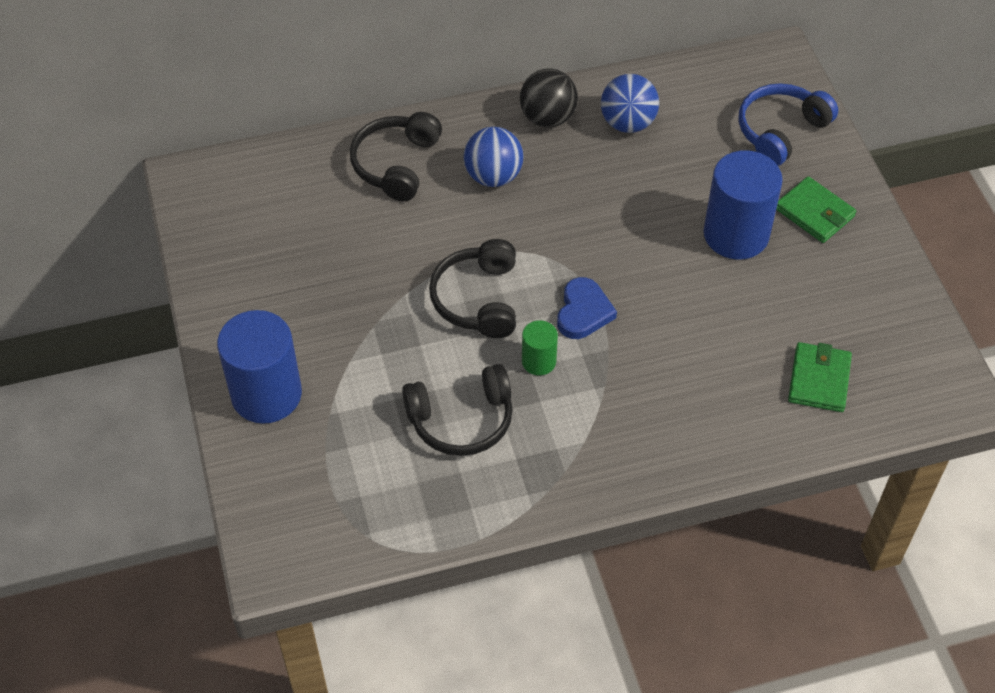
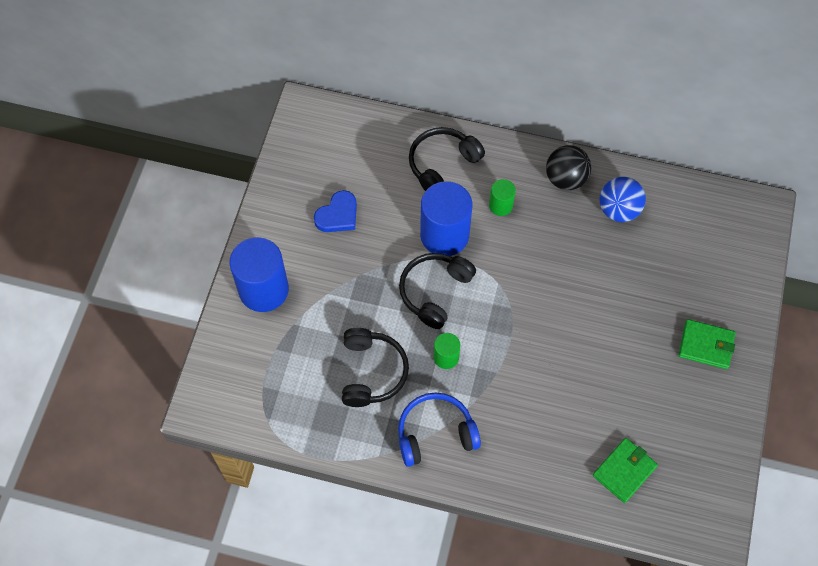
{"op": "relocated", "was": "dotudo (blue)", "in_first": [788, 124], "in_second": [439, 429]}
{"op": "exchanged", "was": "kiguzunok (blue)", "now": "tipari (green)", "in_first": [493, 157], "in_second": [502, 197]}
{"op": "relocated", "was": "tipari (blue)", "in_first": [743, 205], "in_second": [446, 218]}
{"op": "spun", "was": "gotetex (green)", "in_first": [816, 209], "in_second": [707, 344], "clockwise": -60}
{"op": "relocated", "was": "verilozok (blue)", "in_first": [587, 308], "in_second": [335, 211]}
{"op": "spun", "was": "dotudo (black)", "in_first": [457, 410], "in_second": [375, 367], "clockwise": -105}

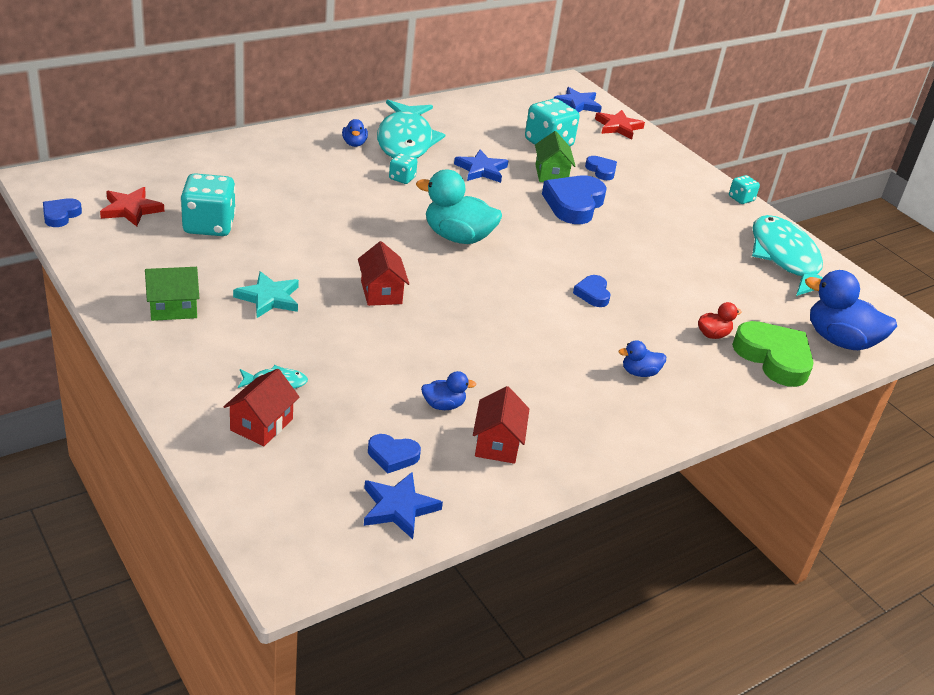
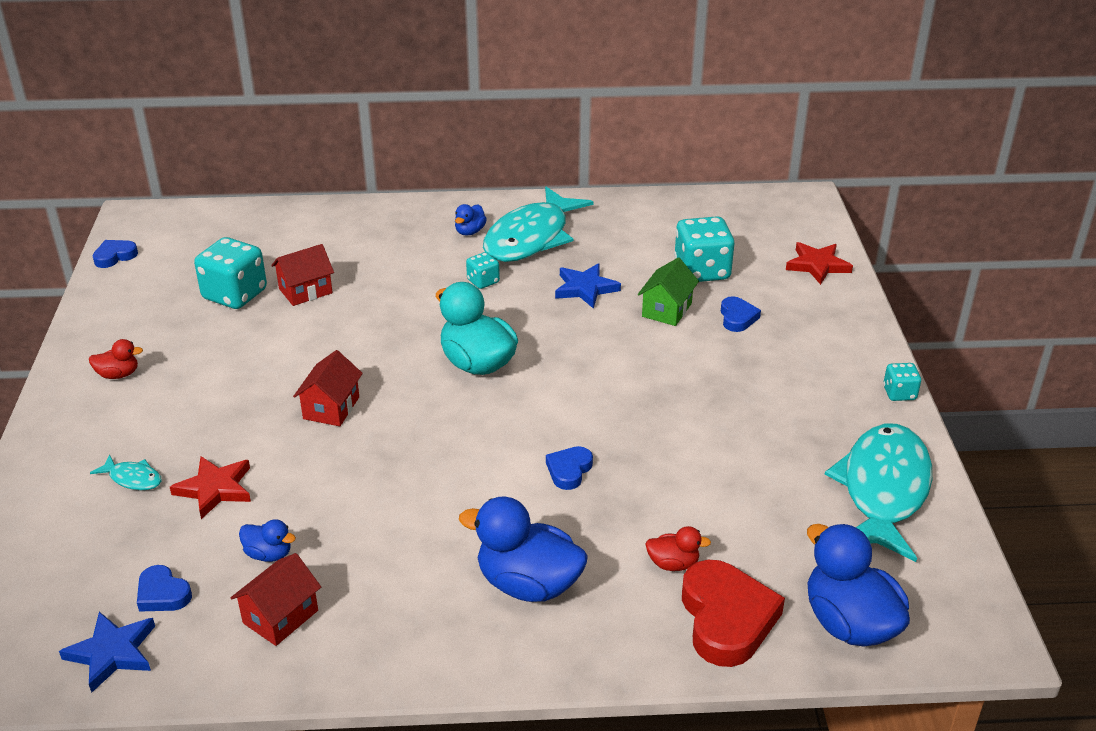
{"op": "missing", "was": "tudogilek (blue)", "in_first": [578, 100]}
{"op": "missing", "was": "verilozok (blue)", "in_first": [574, 199]}
{"op": "relocated", "was": "tudogilek (red)", "in_first": [132, 207], "in_second": [210, 487]}
{"op": "exchanged", "was": "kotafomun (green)", "now": "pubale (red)", "in_first": [172, 294], "in_second": [116, 359]}
{"op": "missing", "was": "tudogilek (turquoise)", "in_first": [266, 294]}
{"op": "colour", "was": "verilozok (green)", "now": "verilozok (red)", "in_first": [773, 354], "in_second": [733, 613]}
{"op": "size", "was": "pubale (blue)", "in_first": [642, 358], "in_second": [523, 549], "ratio": 2.04}
{"op": "relocated", "was": "kotafomun (red)", "in_first": [261, 407], "in_second": [302, 275]}

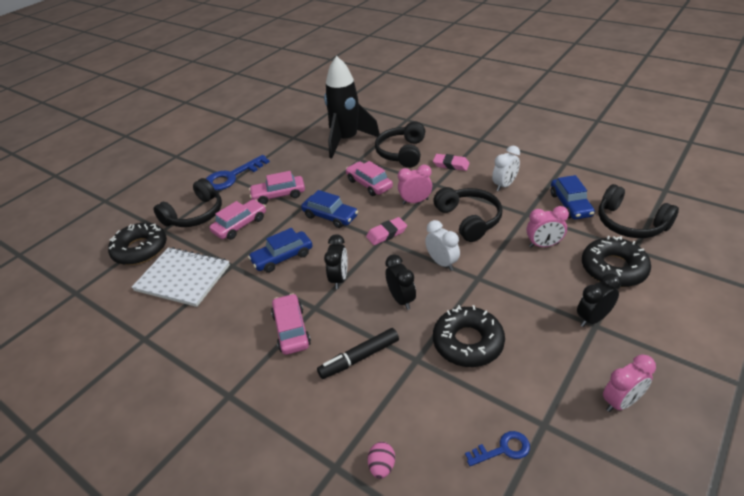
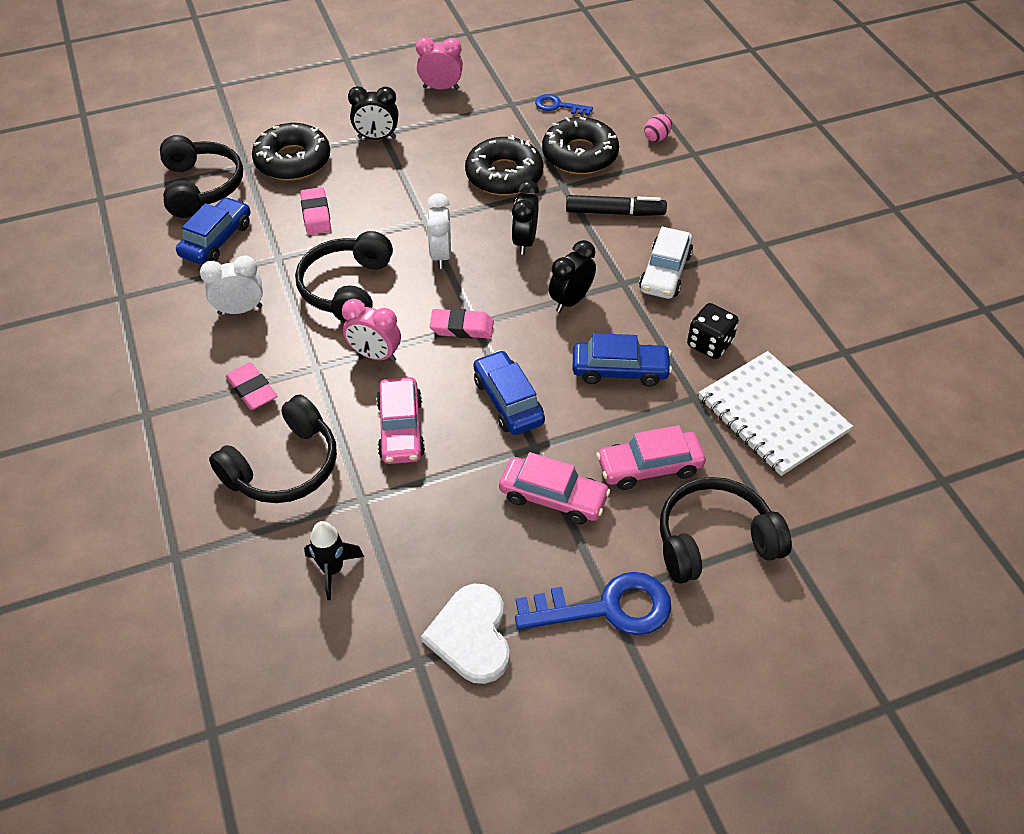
{"op": "size", "was": "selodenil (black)", "in_first": [352, 107], "in_second": [334, 560], "ratio": 0.44}
{"op": "exchanged", "was": "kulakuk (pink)", "now": "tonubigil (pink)", "in_first": [548, 226], "in_second": [315, 211]}
{"op": "relocated", "was": "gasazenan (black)", "in_first": [137, 244], "in_second": [580, 145]}
{"op": "colour", "was": "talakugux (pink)", "now": "talakugux (white)", "in_first": [291, 324], "in_second": [666, 263]}
{"op": "appeared", "now": "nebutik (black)", "in_second": [713, 331]}
{"op": "appeared", "now": "verilozok (white)", "in_second": [465, 634]}

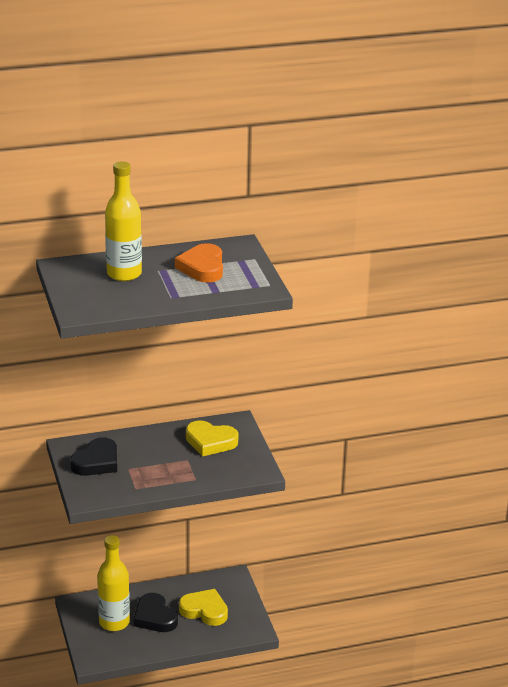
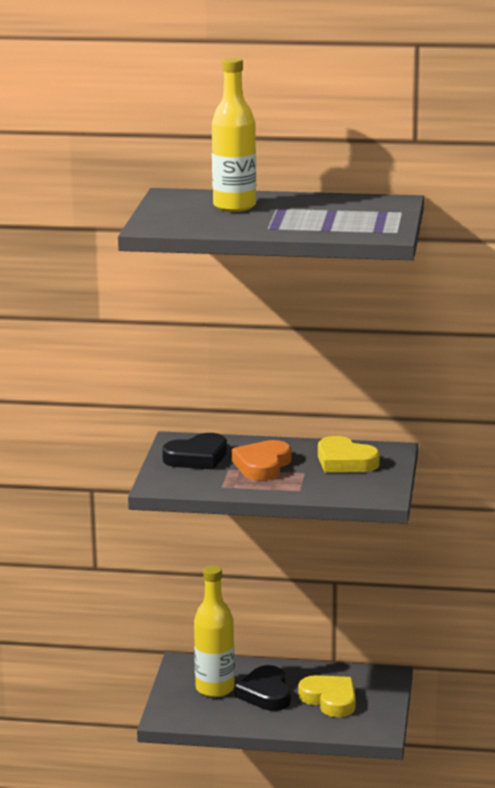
{"op": "relocated", "was": "verilozok (orange)", "in_first": [199, 263], "in_second": [261, 460]}

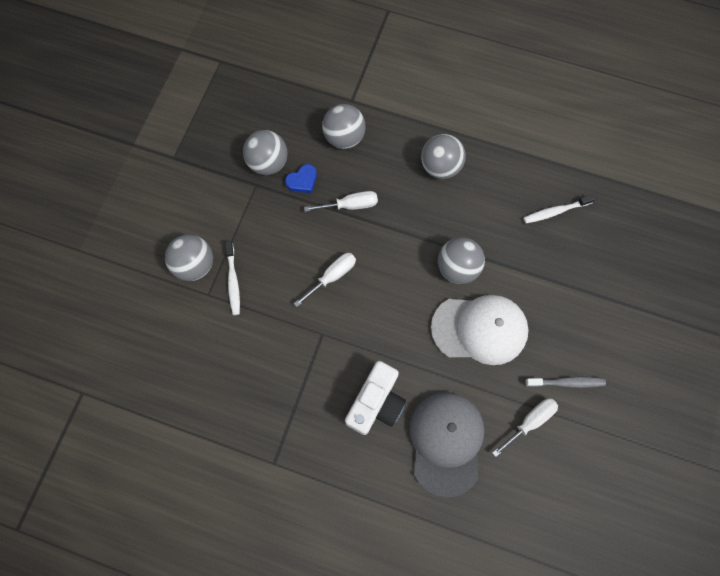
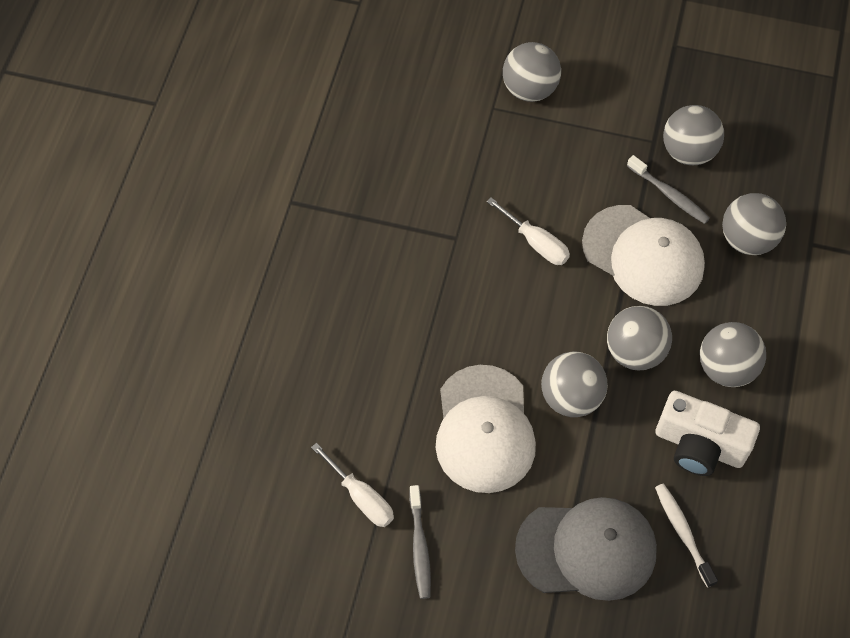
{"op": "exchanged", "was": "verilozok (blue)", "now": "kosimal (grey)", "in_first": [301, 178], "in_second": [668, 189]}
{"op": "exchanged", "was": "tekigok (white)", "now": "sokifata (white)", "in_first": [341, 201], "in_second": [643, 255]}
{"op": "missing", "was": "kosimal (white)", "in_first": [232, 278]}
{"op": "relocated", "was": "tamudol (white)", "in_first": [375, 398], "in_second": [707, 433]}
{"op": "relocated", "was": "sokifata (grey)", "in_first": [447, 445], "in_second": [586, 549]}
{"op": "appeared", "now": "kiguzunok (grey)", "in_second": [639, 338]}

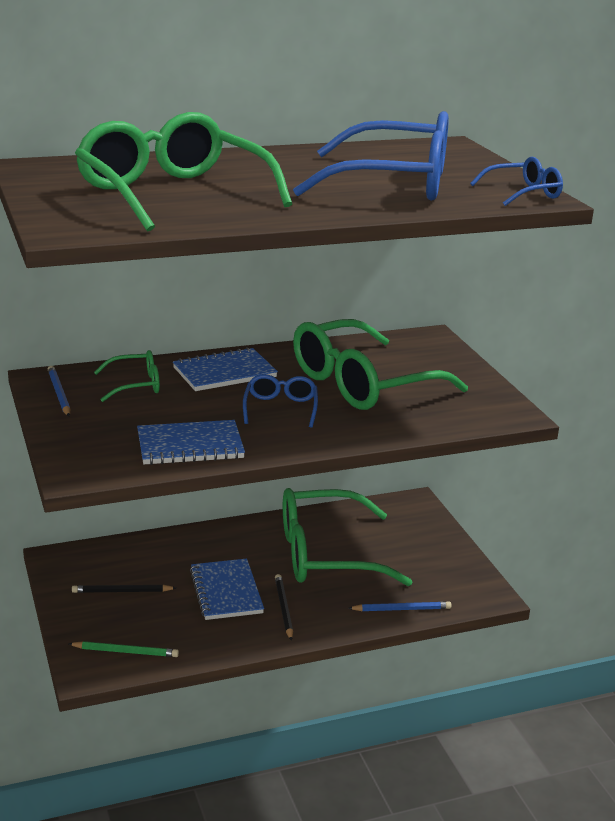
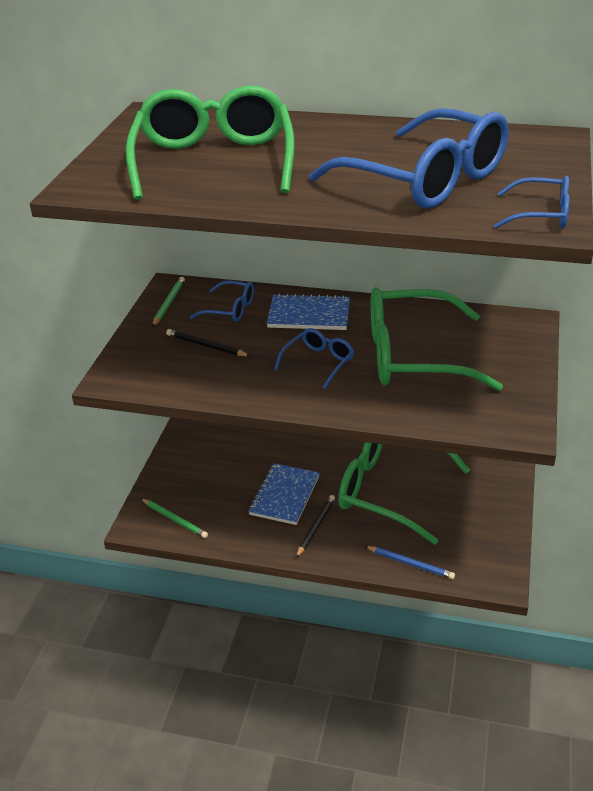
{"op": "colour", "was": "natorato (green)", "now": "natorato (blue)", "in_first": [127, 376], "in_second": [222, 301]}
{"op": "colour", "was": "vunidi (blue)", "now": "vunidi (green)", "in_first": [59, 391], "in_second": [168, 302]}
{"op": "missing", "was": "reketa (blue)", "in_first": [191, 442]}
{"op": "relocated", "was": "vunidi (black)", "in_first": [124, 589], "in_second": [208, 342]}

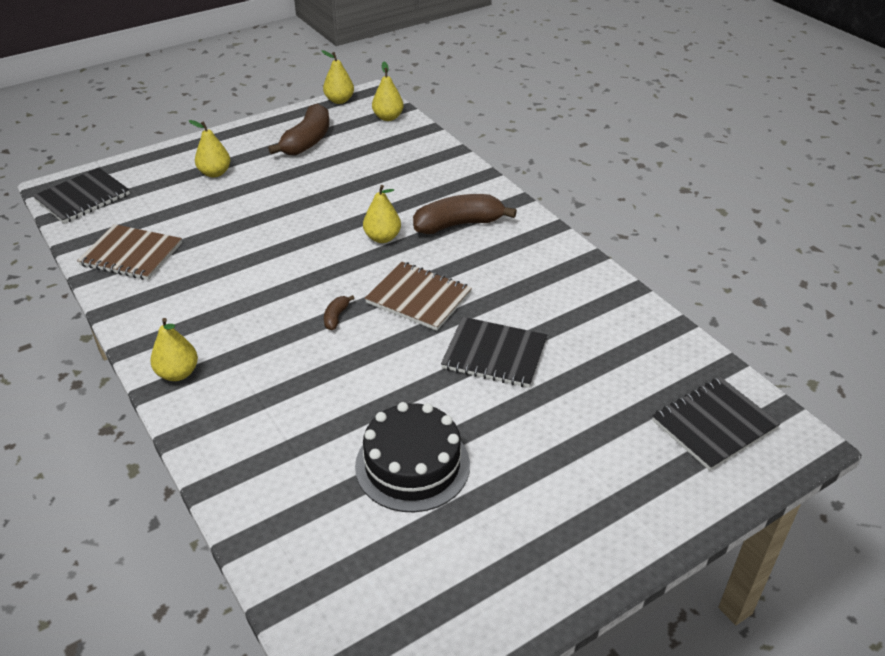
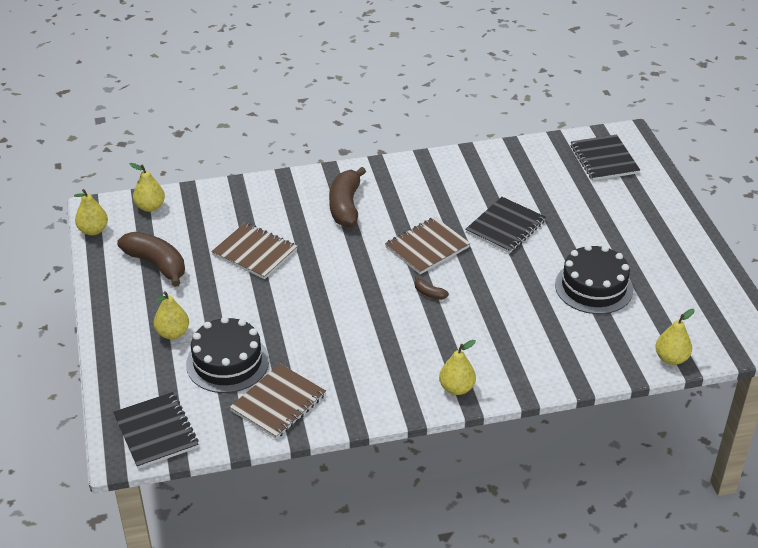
{"op": "relocated", "was": "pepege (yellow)", "in_first": [382, 214], "in_second": [675, 337]}
{"op": "appeared", "now": "reketa (brown)", "in_second": [254, 250]}
{"op": "appeared", "now": "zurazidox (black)", "in_second": [227, 354]}

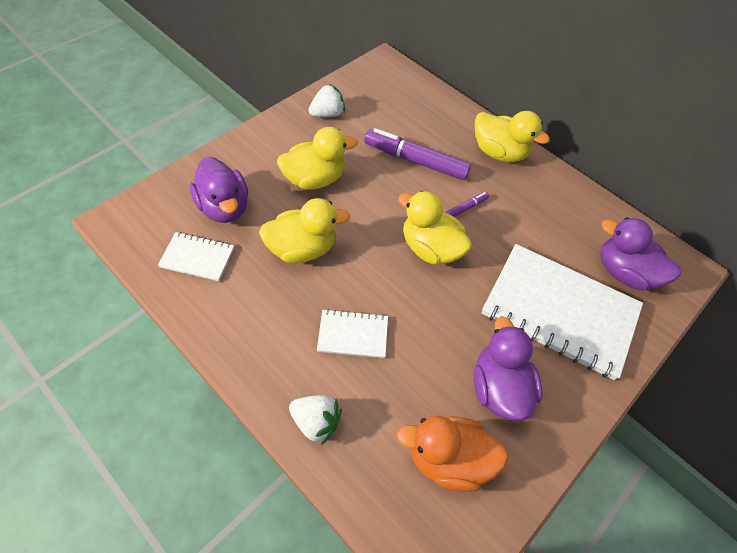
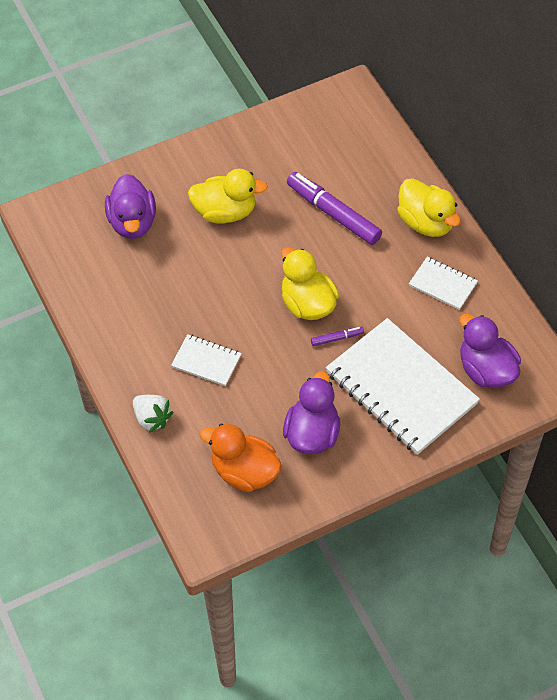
{"op": "missing", "was": "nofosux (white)", "in_first": [326, 100]}
{"op": "relocated", "was": "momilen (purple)", "in_first": [467, 204], "in_second": [337, 336]}
{"op": "missing", "was": "pubale (yellow)", "in_first": [304, 230]}
{"op": "relocated", "was": "reketa (white)", "in_first": [196, 256], "in_second": [443, 283]}

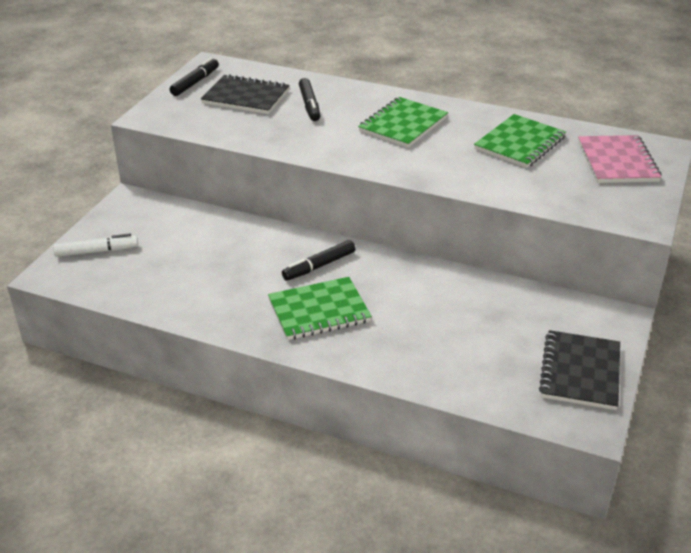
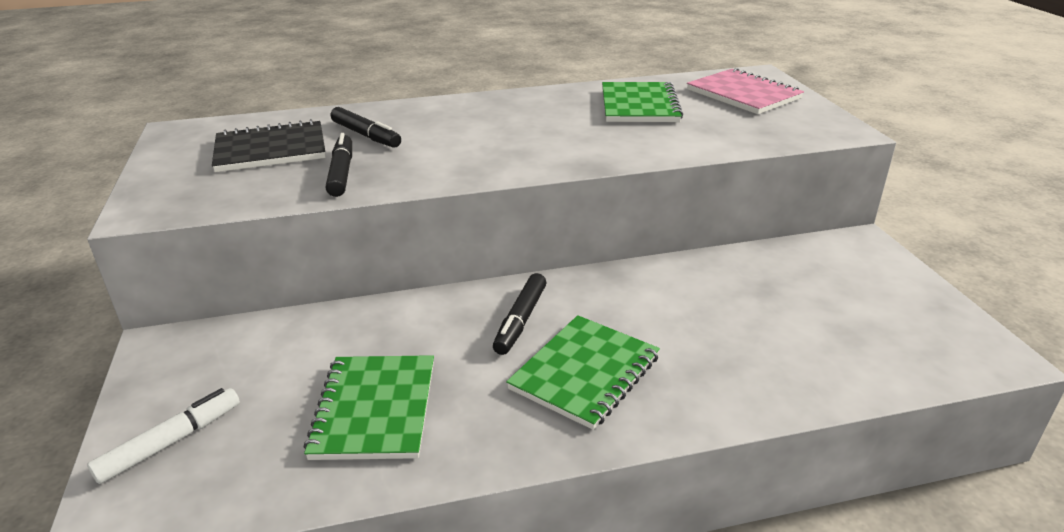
{"op": "relocated", "was": "momilen (black)", "in_first": [194, 76], "in_second": [339, 165]}
{"op": "relocated", "was": "reketa (green)", "in_first": [403, 122], "in_second": [369, 407]}
{"op": "missing", "was": "reketa (black)", "in_first": [579, 370]}

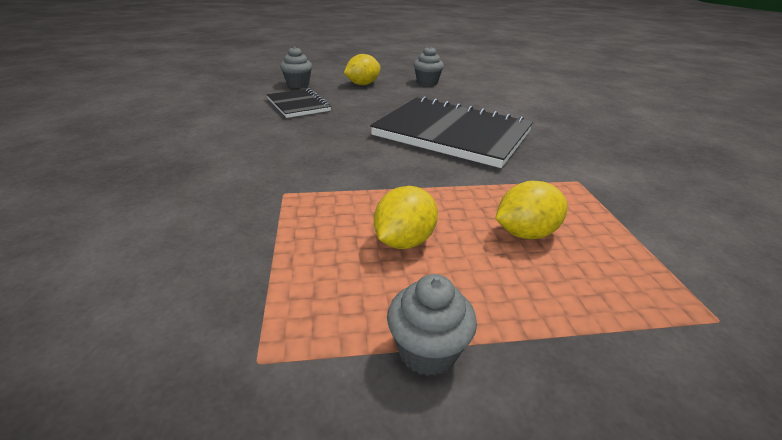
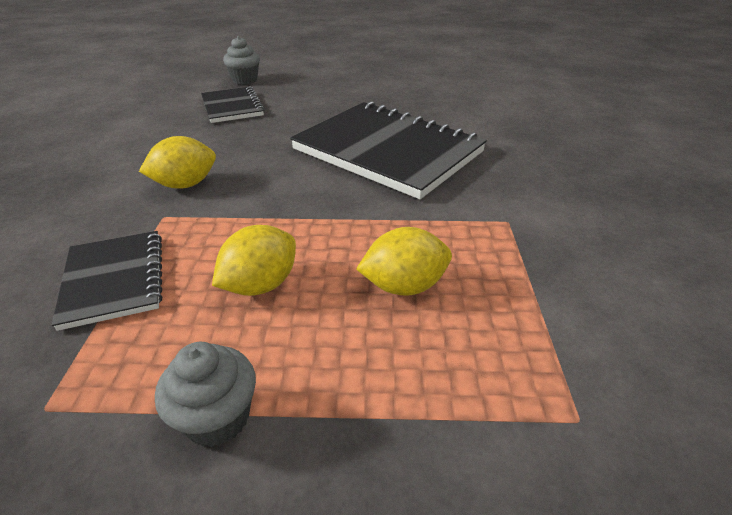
{"op": "missing", "was": "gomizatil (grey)", "in_first": [429, 66]}
{"op": "relocated", "was": "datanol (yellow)", "in_first": [362, 69], "in_second": [177, 162]}
{"op": "appeared", "now": "reketa (black)", "in_second": [107, 281]}

